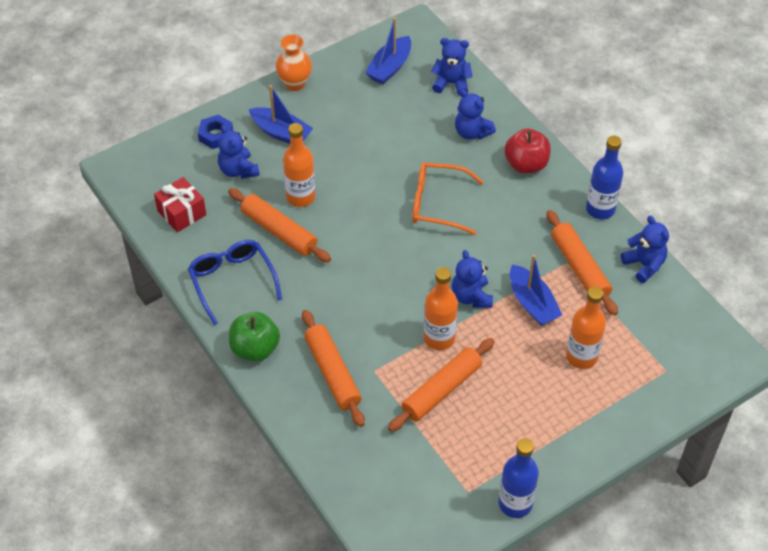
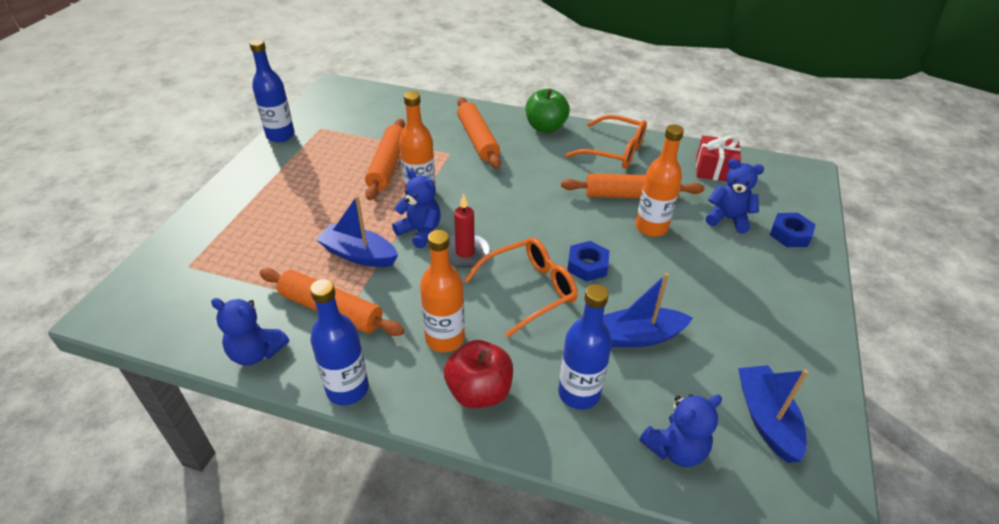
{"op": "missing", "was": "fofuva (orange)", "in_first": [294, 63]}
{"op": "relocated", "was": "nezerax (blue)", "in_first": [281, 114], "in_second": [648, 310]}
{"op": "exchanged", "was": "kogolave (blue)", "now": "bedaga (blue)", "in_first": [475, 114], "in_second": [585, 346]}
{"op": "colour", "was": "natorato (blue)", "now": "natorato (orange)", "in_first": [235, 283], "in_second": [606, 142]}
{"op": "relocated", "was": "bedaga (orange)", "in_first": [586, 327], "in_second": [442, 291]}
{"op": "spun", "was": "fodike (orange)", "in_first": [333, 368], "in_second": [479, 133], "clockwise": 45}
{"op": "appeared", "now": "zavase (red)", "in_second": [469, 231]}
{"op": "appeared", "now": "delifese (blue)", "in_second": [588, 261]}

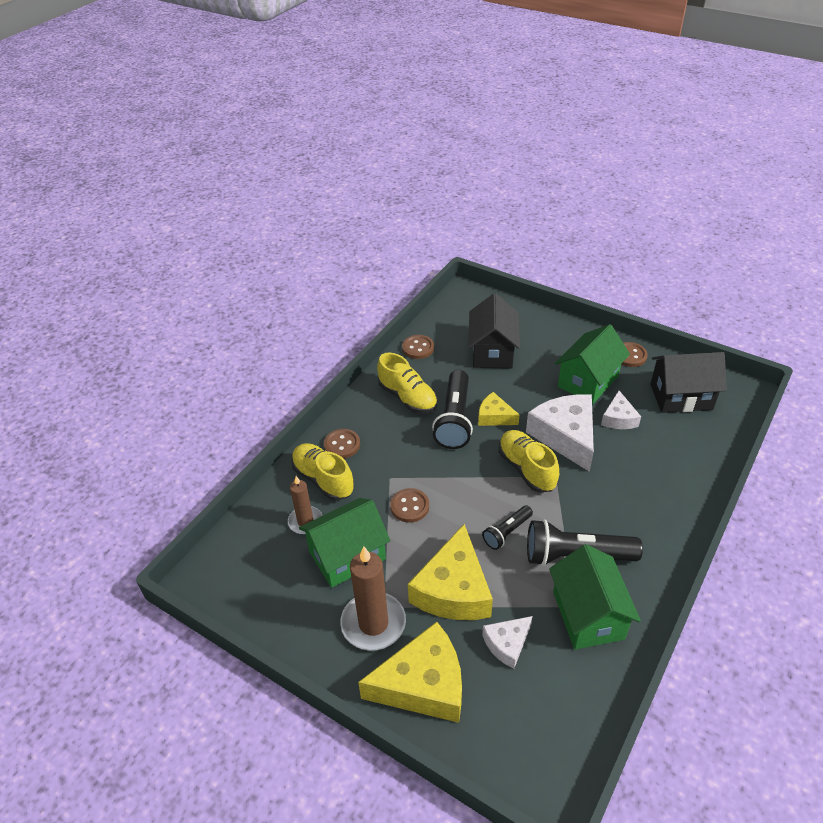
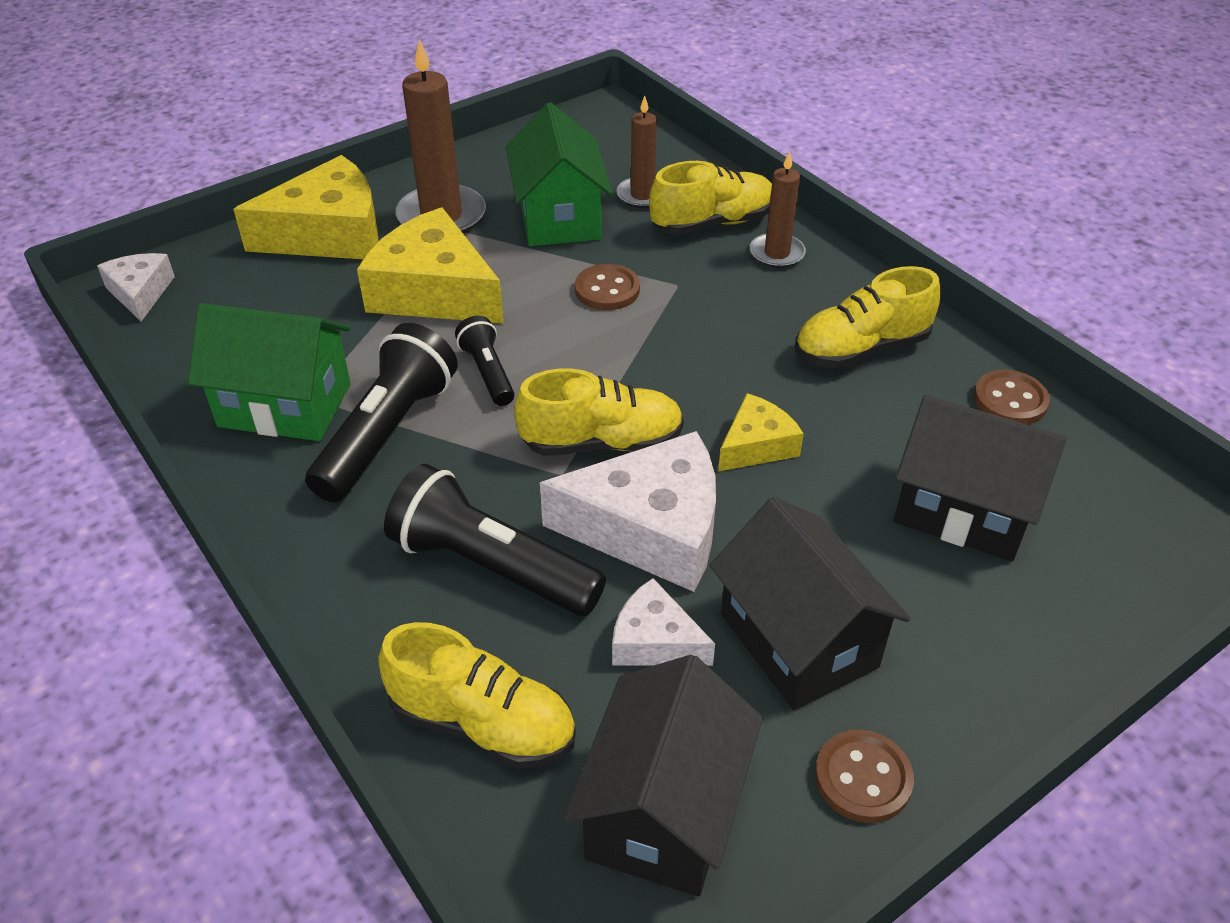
{"op": "colour", "was": "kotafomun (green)", "now": "kotafomun (black)", "in_first": [592, 364], "in_second": [810, 603]}
{"op": "relocated", "was": "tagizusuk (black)", "in_first": [452, 409], "in_second": [495, 540]}
{"op": "exchanged", "was": "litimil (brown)", "now": "zavase (brown)", "in_first": [342, 444], "in_second": [778, 209]}
{"op": "relocated", "was": "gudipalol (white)", "in_first": [507, 642], "in_second": [136, 287]}
{"op": "spun", "was": "gudipalol (yellow)", "in_first": [410, 672], "in_second": [305, 207], "clockwise": -120}
{"op": "appeared", "now": "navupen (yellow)", "in_second": [477, 695]}

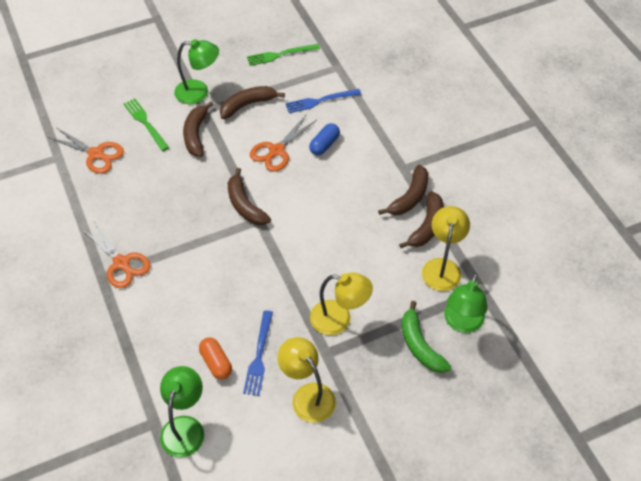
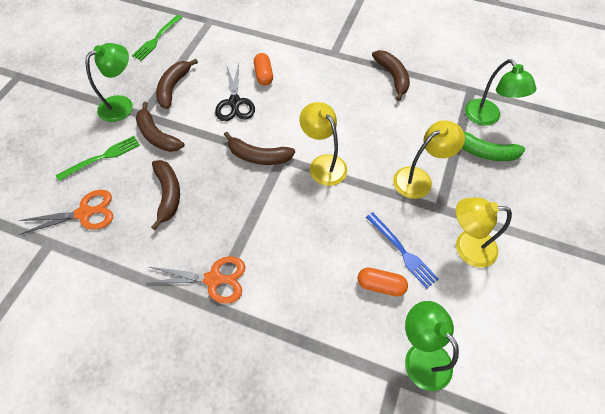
{"op": "missing", "was": "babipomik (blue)", "in_first": [323, 101]}
{"op": "spun", "was": "babipomik (green)", "in_first": [146, 124], "in_second": [98, 158], "clockwise": 135}
{"op": "colour", "was": "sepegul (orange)", "now": "sepegul (black)", "in_first": [283, 143], "in_second": [235, 92]}
{"op": "colour", "was": "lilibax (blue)", "now": "lilibax (orange)", "in_first": [324, 139], "in_second": [263, 69]}
{"op": "relocated", "was": "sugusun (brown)", "in_first": [403, 190], "in_second": [165, 195]}
{"op": "relocated", "was": "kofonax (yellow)", "in_first": [446, 248], "in_second": [323, 144]}

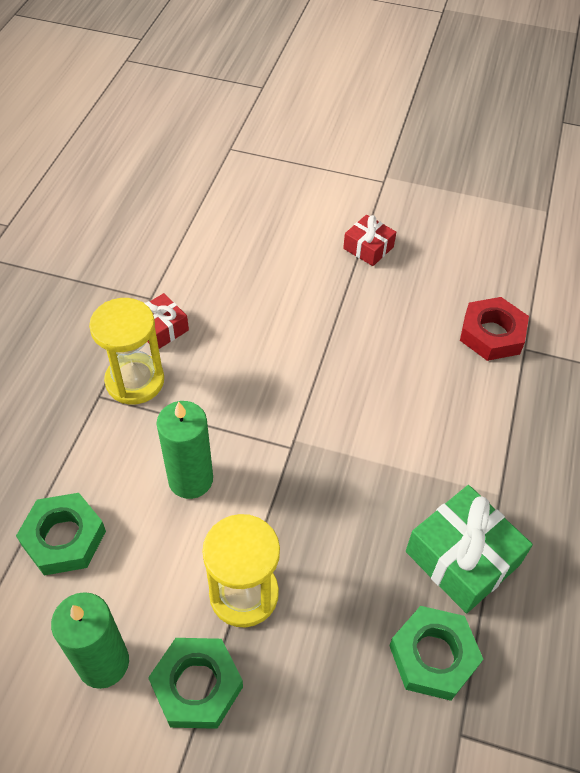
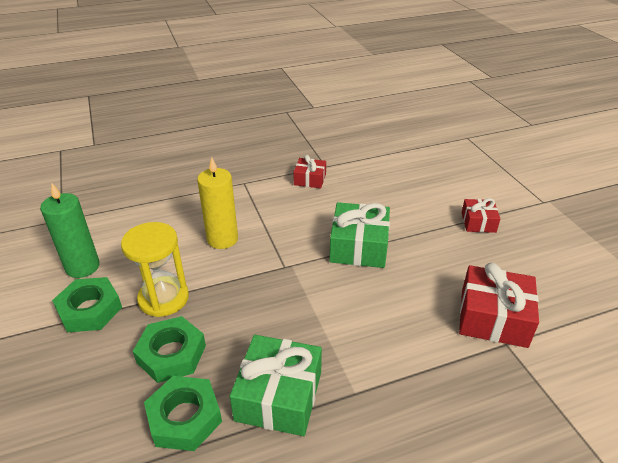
{"op": "exchanged", "was": "delifese (red)", "now": "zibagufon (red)", "in_first": [494, 329], "in_second": [499, 305]}
{"op": "missing", "was": "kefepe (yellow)", "in_first": [126, 351]}
{"op": "colour", "was": "zavase (green)", "now": "zavase (yellow)", "in_first": [185, 450], "in_second": [217, 203]}
{"op": "relocated", "was": "delifese (green)", "in_first": [61, 534], "in_second": [169, 349]}
{"op": "appeared", "now": "zibagufon (green)", "in_second": [359, 235]}

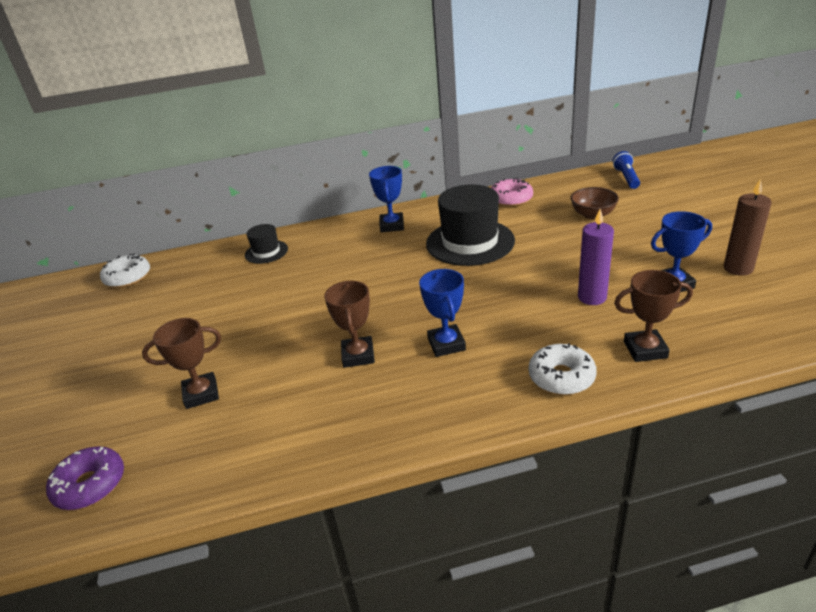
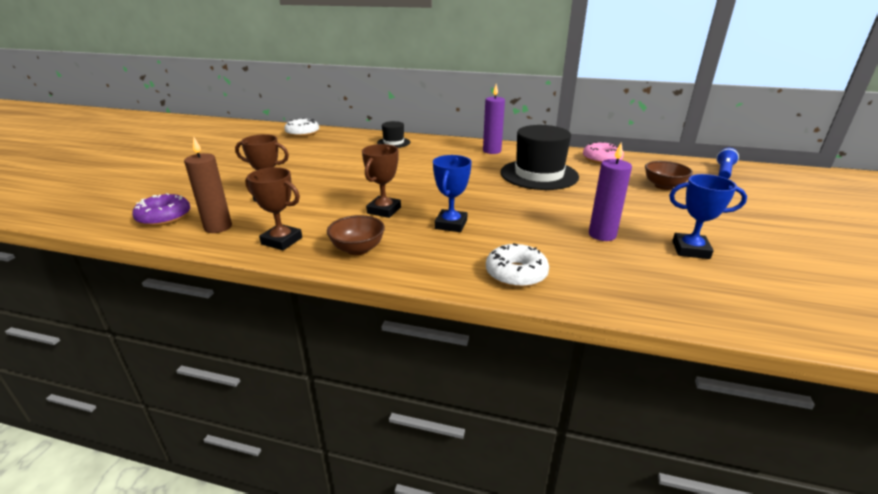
{"op": "exchanged", "was": "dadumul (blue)", "now": "zavase (purple)", "in_first": [386, 199], "in_second": [494, 119]}
{"op": "relocated", "was": "zavase (brown)", "in_first": [748, 227], "in_second": [208, 185]}
{"op": "relocated", "was": "dadumul (brown)", "in_first": [653, 316], "in_second": [273, 208]}
{"op": "appeared", "now": "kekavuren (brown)", "in_second": [356, 235]}

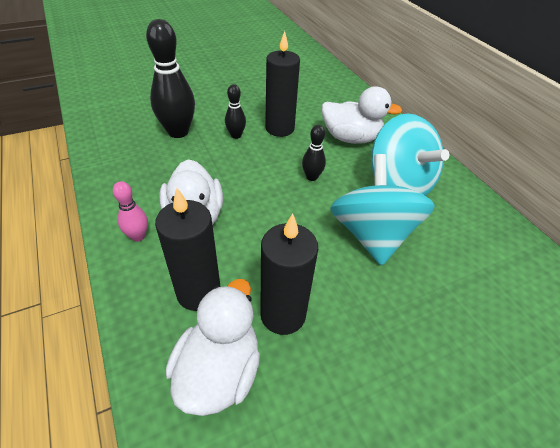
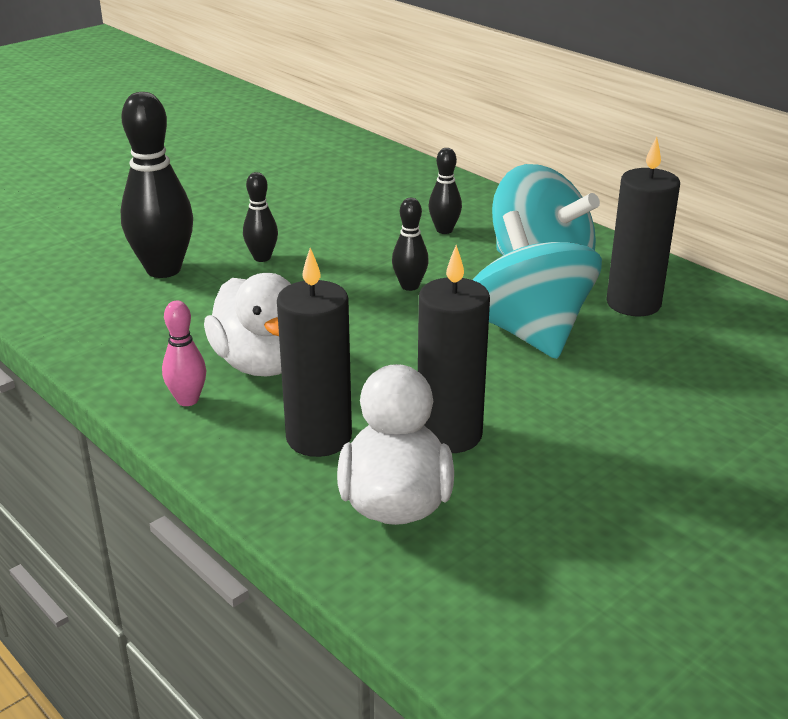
{"op": "relocated", "was": "zavase (black)", "in_first": [282, 84], "in_second": [643, 226]}
{"op": "exchanged", "was": "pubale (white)", "now": "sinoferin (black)", "in_first": [361, 115], "in_second": [445, 191]}

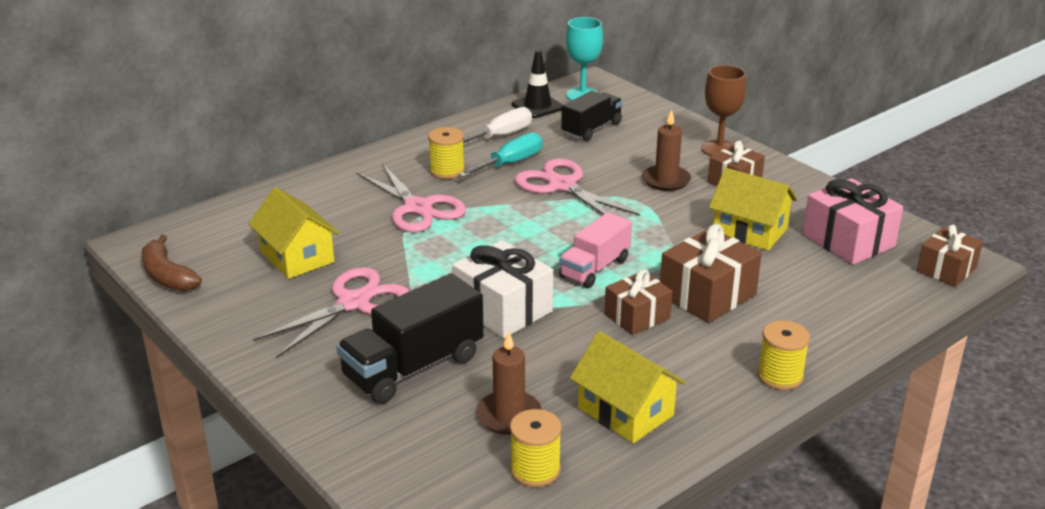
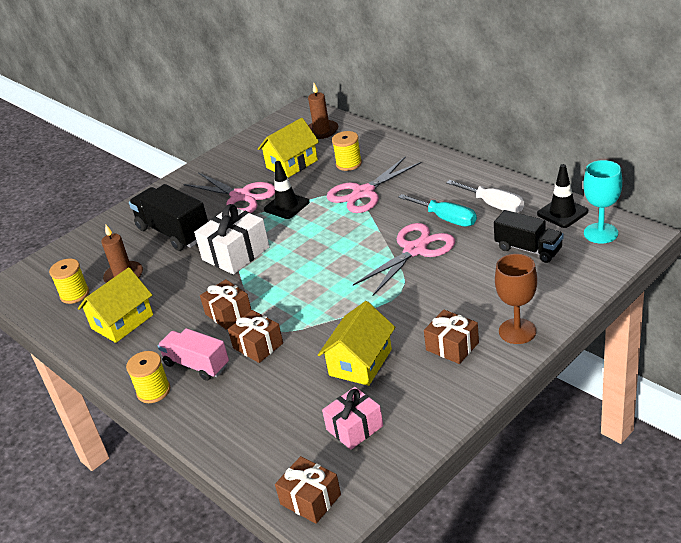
{"op": "relocated", "was": "zavase (brown)", "in_first": [666, 150], "in_second": [323, 111]}
{"op": "relocated", "was": "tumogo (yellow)", "in_first": [446, 153], "in_second": [347, 151]}
{"op": "size", "was": "zibagufon (pink)", "in_first": [852, 221], "in_second": [352, 418], "ratio": 0.66}
{"op": "relocated", "was": "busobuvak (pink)", "in_first": [595, 250], "in_second": [193, 354]}
{"op": "size", "was": "zibagufon (brown)", "in_first": [711, 273], "in_second": [255, 336], "ratio": 0.66}
{"op": "missing", "was": "sugusun (brown)", "in_first": [171, 263]}
{"op": "appeared", "now": "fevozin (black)", "in_second": [286, 190]}

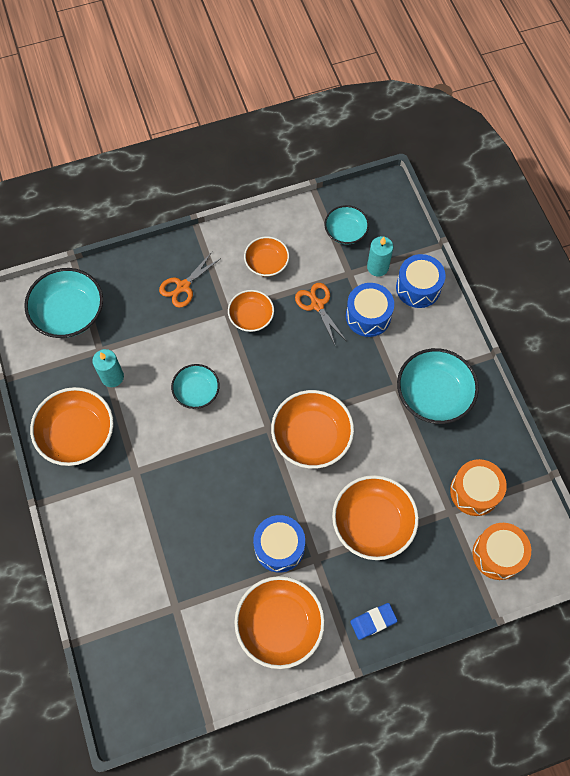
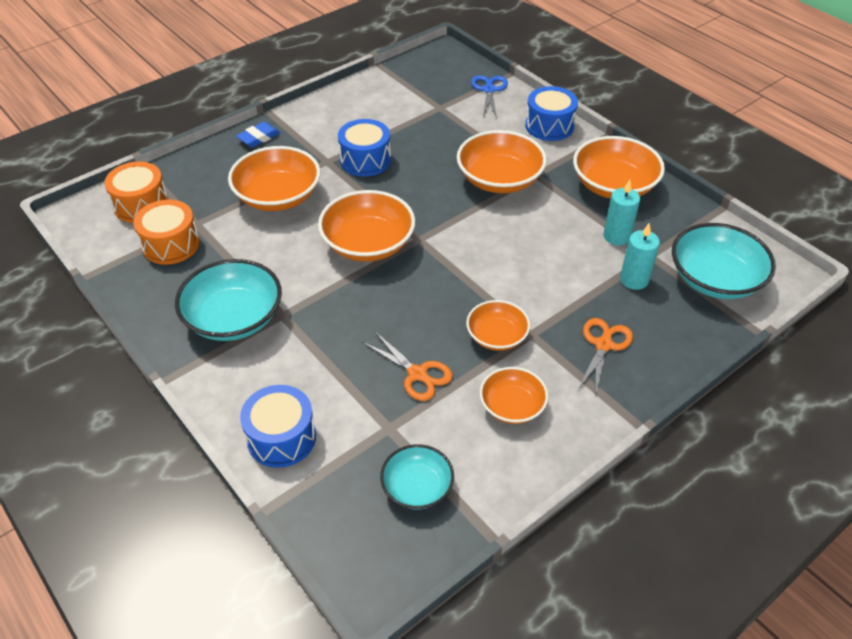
{"op": "relocated", "was": "zavase (turquoise)", "in_first": [380, 256], "in_second": [640, 256]}
{"op": "relocated", "was": "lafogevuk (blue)", "in_first": [370, 310], "in_second": [551, 113]}
{"op": "missing", "was": "kekavuren (turquoise)", "in_first": [195, 386]}
{"op": "relocated", "was": "kekavuren (orange)", "in_first": [279, 622], "in_second": [502, 161]}
{"op": "appeared", "now": "sepegul (blue)", "in_second": [489, 97]}

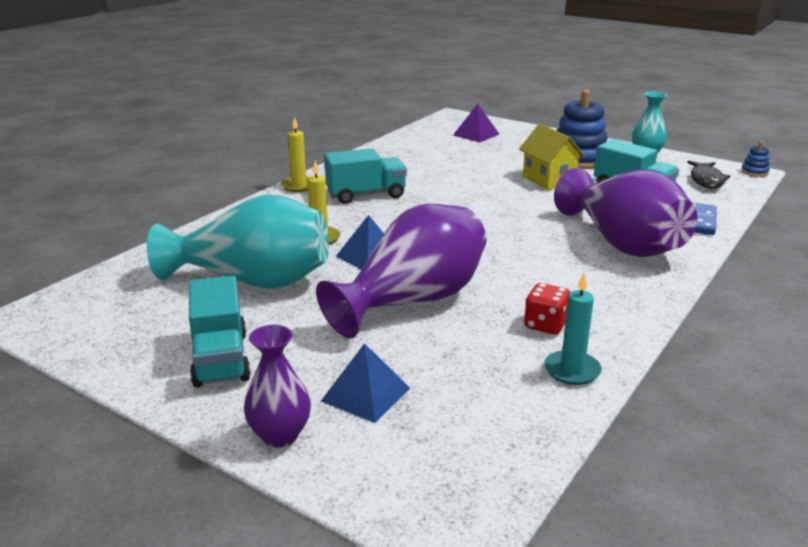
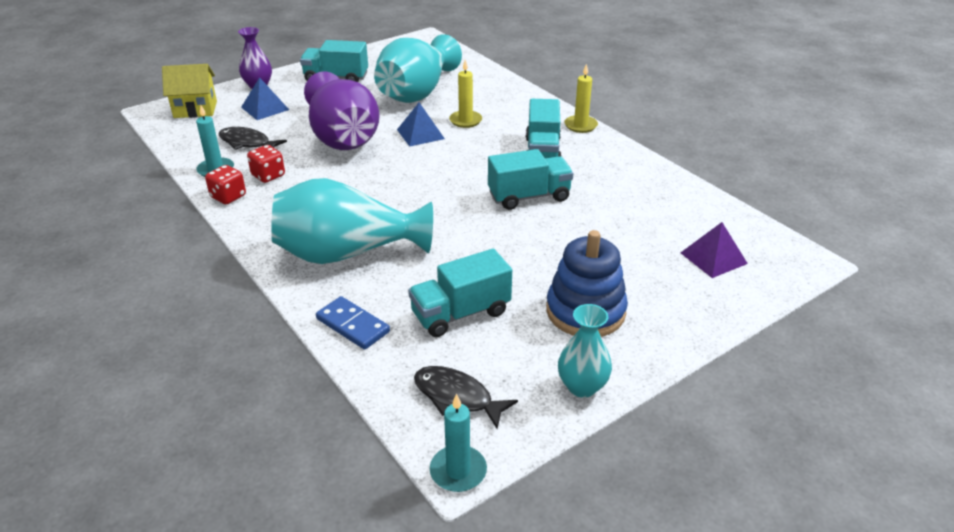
{"op": "relocated", "was": "kotafomun (yellow)", "in_first": [552, 157], "in_second": [189, 91]}
{"op": "exchanged", "was": "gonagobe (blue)", "now": "zavase (turquoise)", "in_first": [755, 159], "in_second": [458, 443]}
{"op": "colour", "was": "fofuva (purple)", "now": "fofuva (turquoise)", "in_first": [625, 212], "in_second": [352, 221]}
{"op": "appeared", "now": "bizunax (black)", "in_second": [253, 138]}
{"op": "appeared", "now": "busobuvak (turquoise)", "in_second": [530, 179]}
{"op": "appeared", "now": "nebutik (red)", "in_second": [225, 184]}

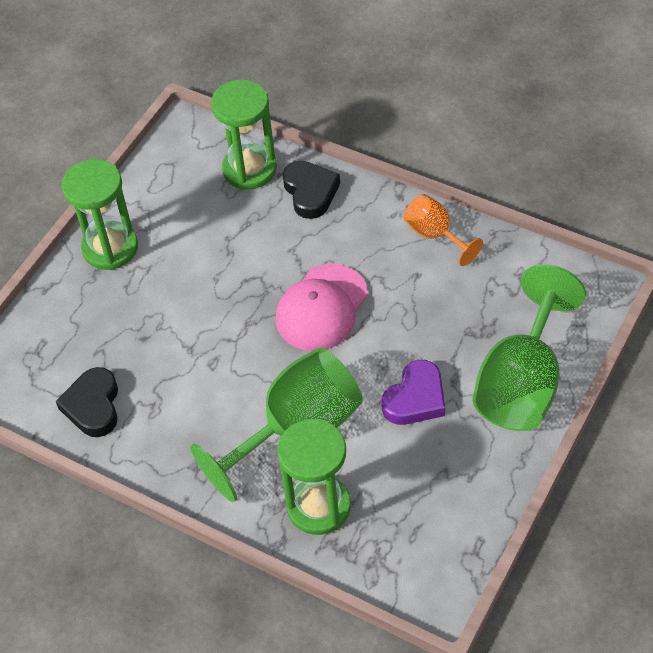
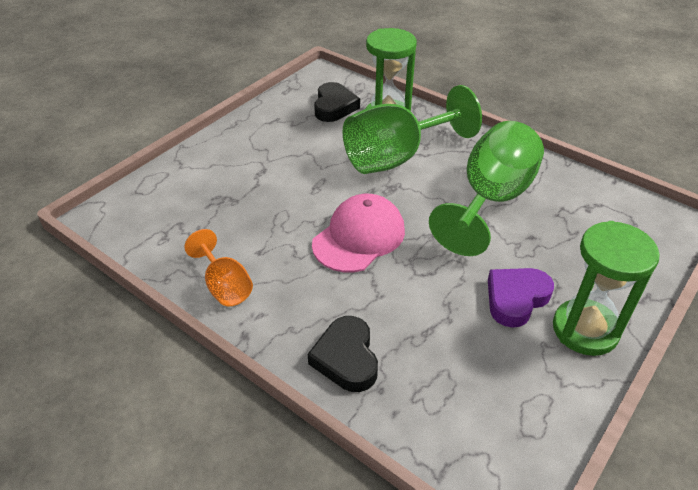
{"op": "missing", "was": "kefepe (green)", "in_first": [244, 134]}
{"op": "relocated", "was": "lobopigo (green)", "in_first": [529, 347], "in_second": [486, 188]}
{"op": "relocated", "was": "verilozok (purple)", "in_first": [413, 392], "in_second": [521, 298]}
{"op": "relocated", "was": "verilozok (black)", "in_first": [87, 402], "in_second": [337, 102]}

